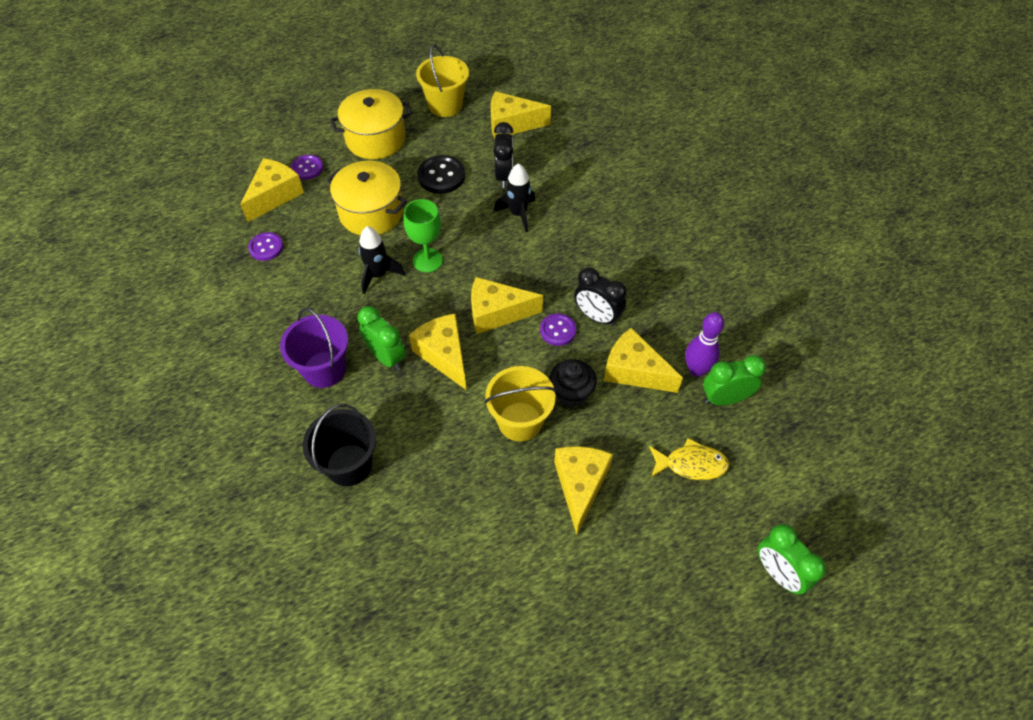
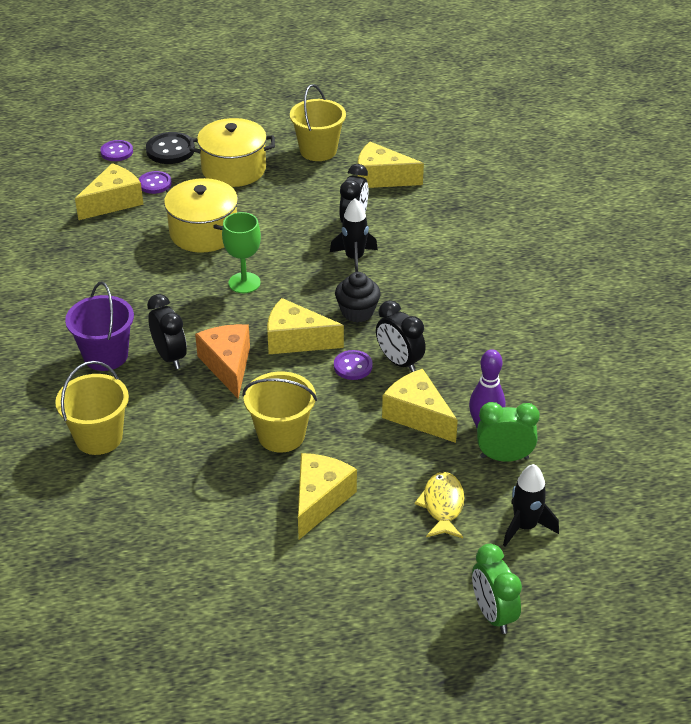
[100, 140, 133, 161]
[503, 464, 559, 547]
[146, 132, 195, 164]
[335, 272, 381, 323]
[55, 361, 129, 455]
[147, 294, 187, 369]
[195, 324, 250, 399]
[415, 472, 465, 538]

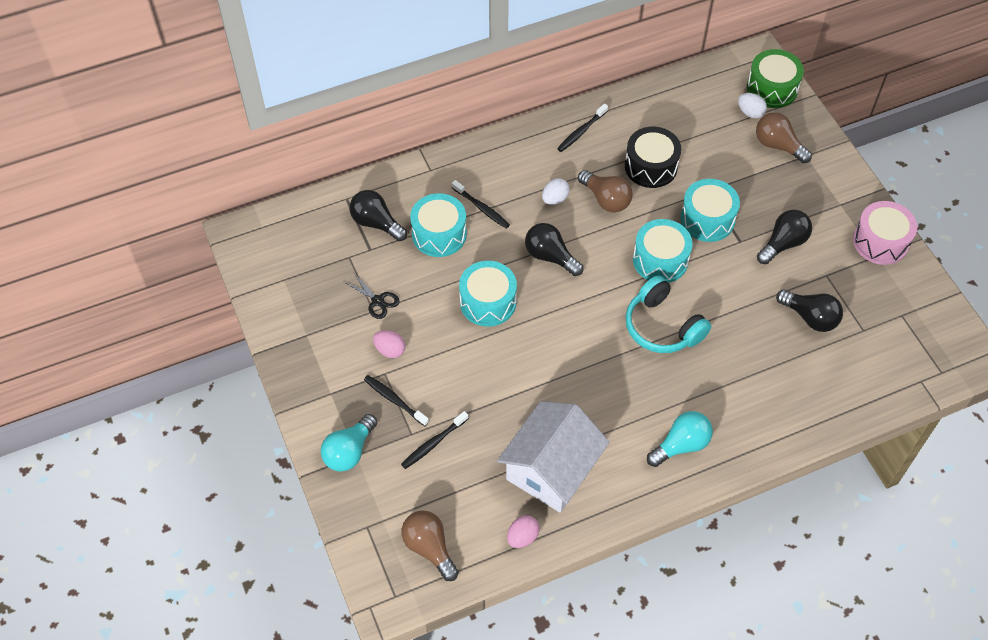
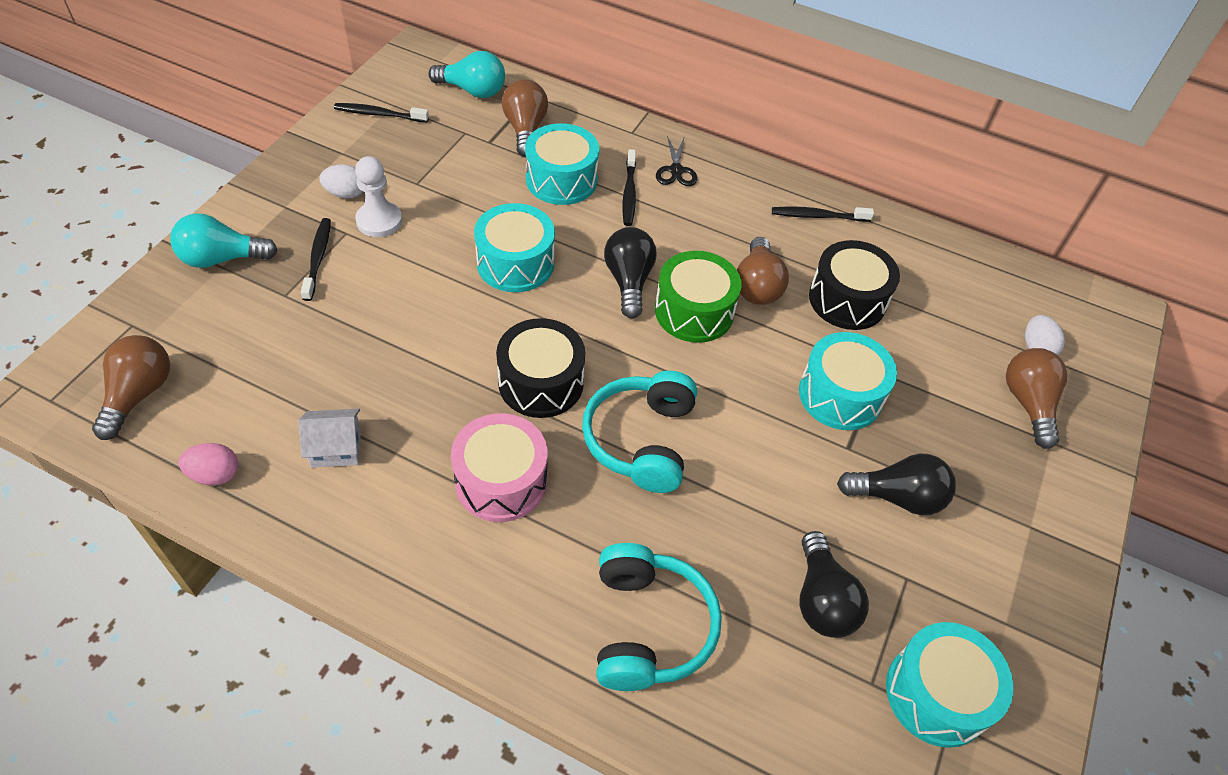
[496, 318, 585, 418]
[596, 543, 722, 691]
[656, 136, 697, 186]
[334, 103, 429, 122]
[319, 164, 363, 199]
[886, 622, 1013, 748]
[428, 51, 505, 98]
[655, 251, 742, 343]
[451, 413, 548, 522]
[355, 156, 402, 237]
[502, 79, 548, 157]
[298, 409, 361, 468]

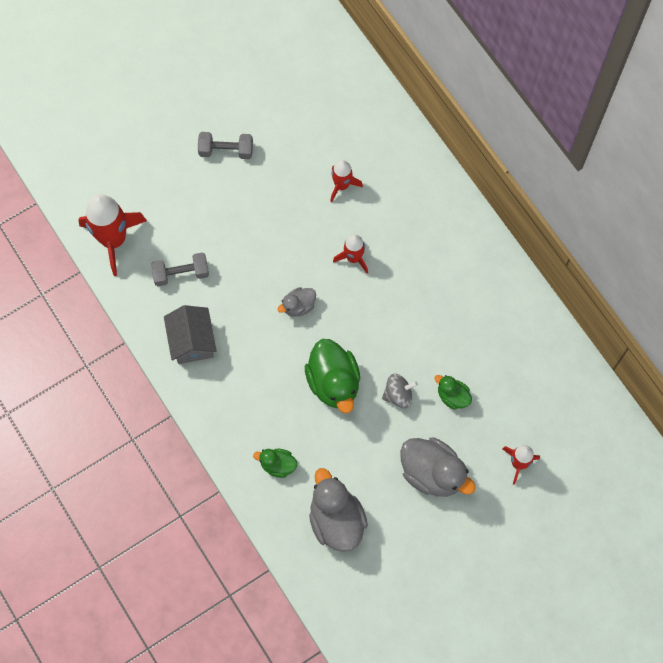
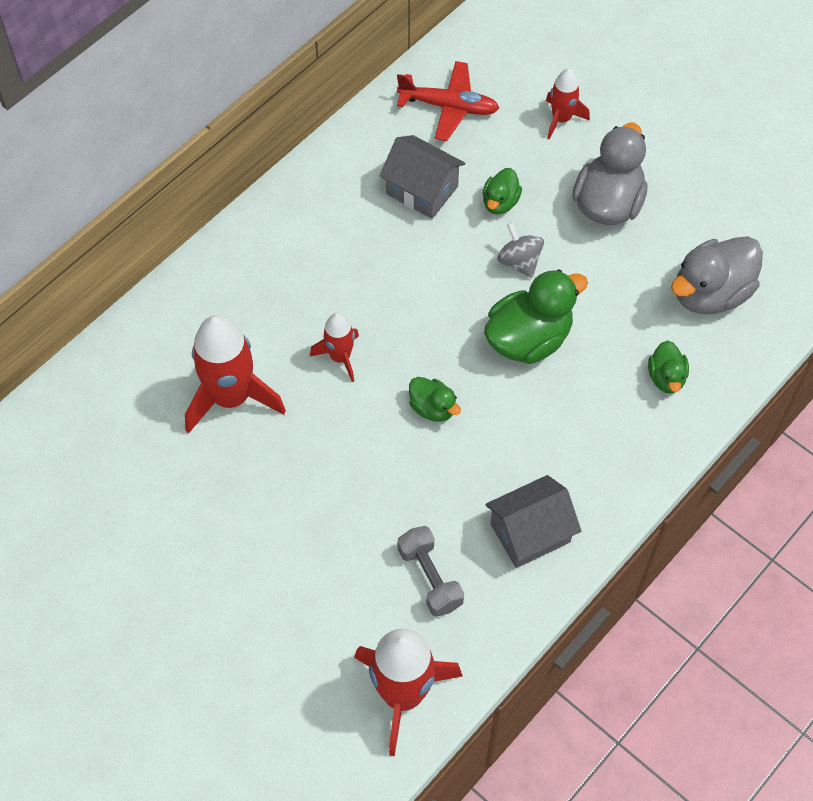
[198, 132, 253, 159] (first image)
[379, 135, 465, 219]
[397, 61, 499, 141]
[409, 377, 461, 422]
[185, 315, 286, 434]

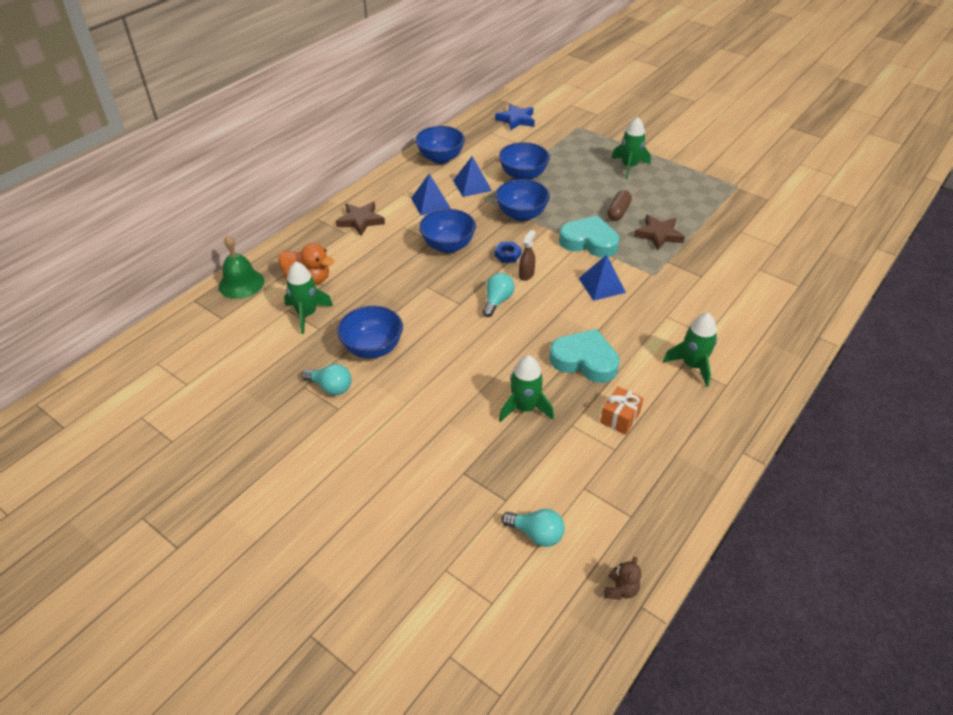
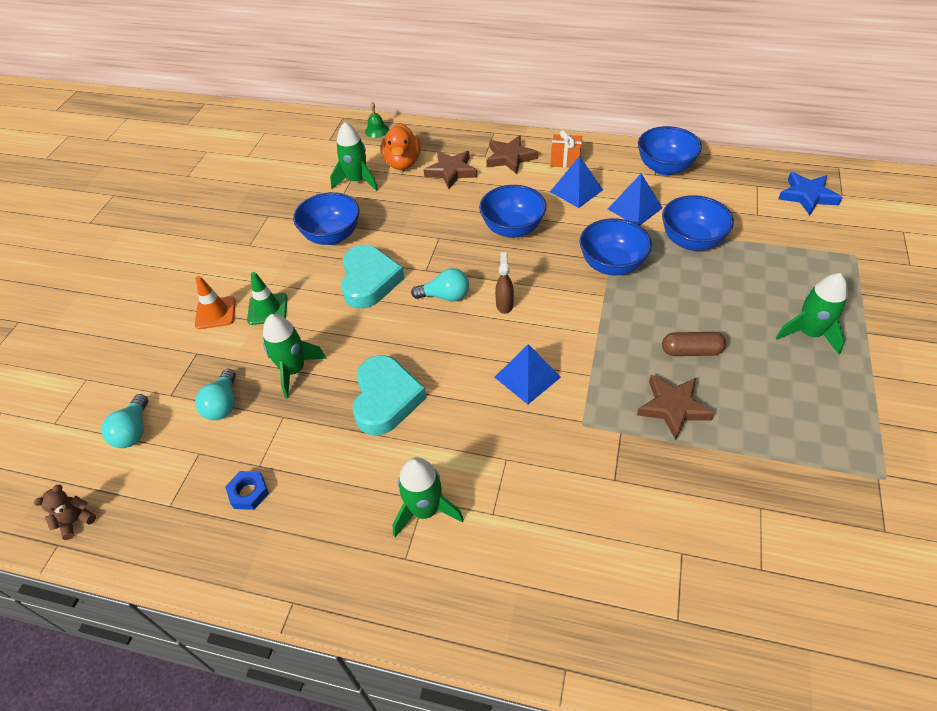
[195, 276, 236, 329]
[247, 272, 288, 325]
[424, 151, 477, 189]
[195, 369, 236, 420]
[225, 471, 269, 510]
[341, 245, 405, 309]
[550, 130, 582, 168]
[495, 252, 514, 314]
[34, 485, 96, 540]
[365, 102, 389, 138]

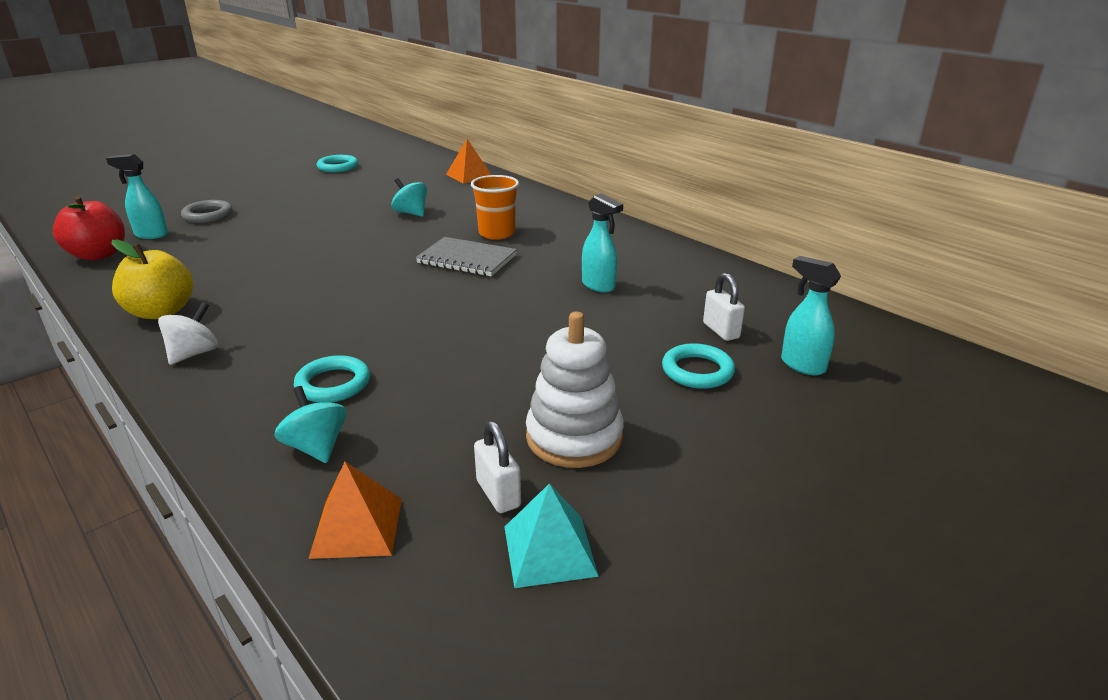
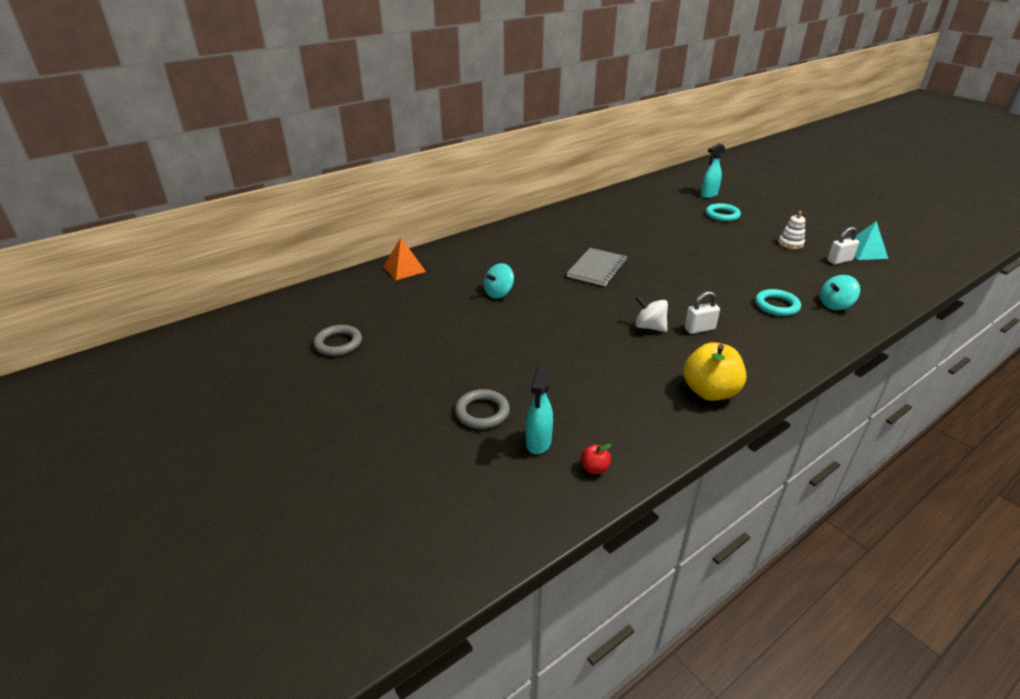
[308, 462, 402, 559] (first image)
[471, 175, 519, 240] (first image)
[582, 193, 623, 293] (first image)
[635, 296, 668, 332]
[685, 291, 720, 334]
[314, 325, 362, 356]
[581, 443, 611, 474]
[778, 211, 805, 250]

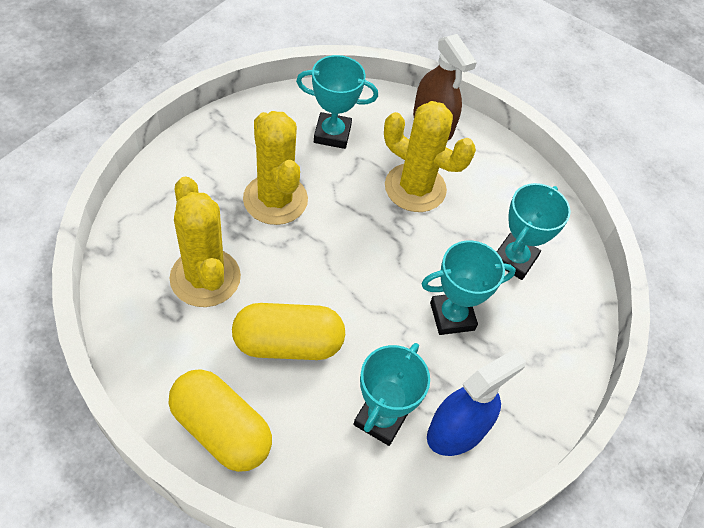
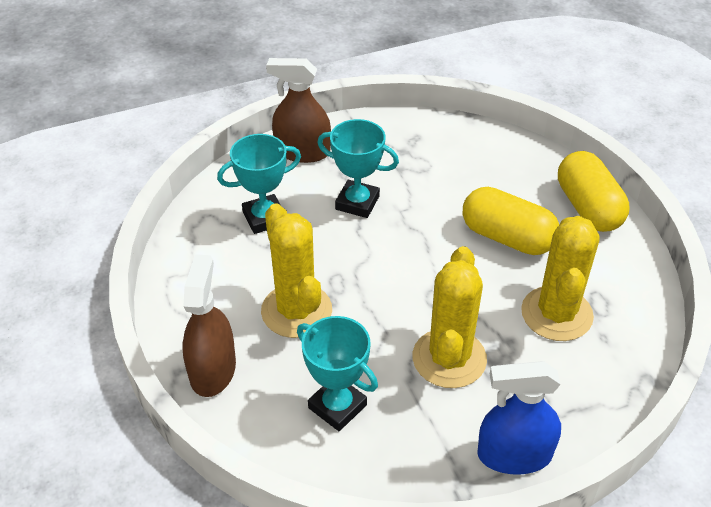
[354, 343, 430, 446] (first image)
[266, 58, 331, 163]
[477, 361, 561, 475]

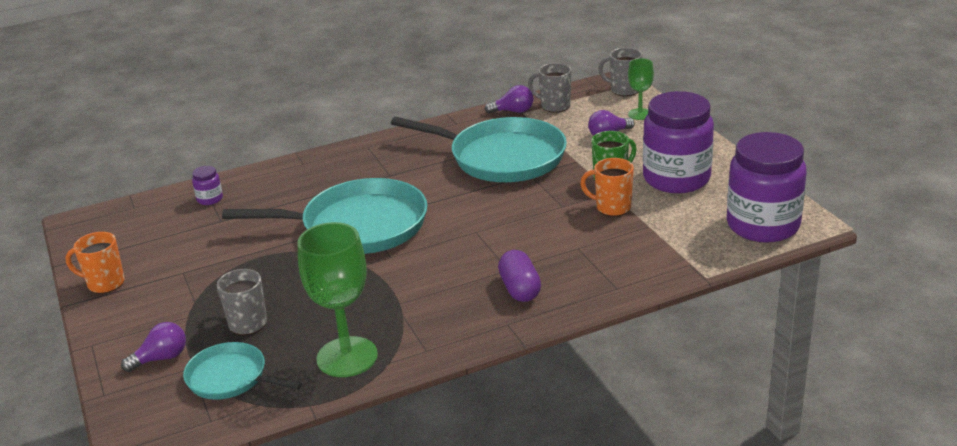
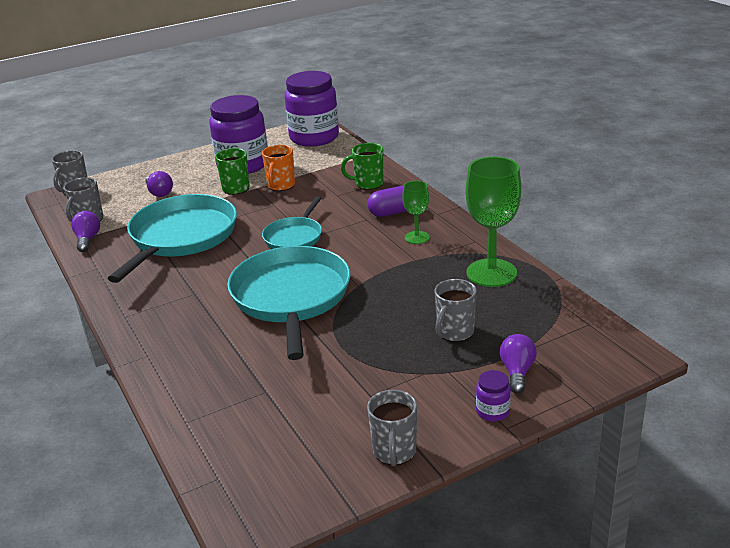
[341, 143, 383, 190]
[262, 196, 322, 249]
[476, 370, 511, 422]
[403, 181, 430, 244]
[367, 390, 417, 466]
[500, 334, 537, 394]

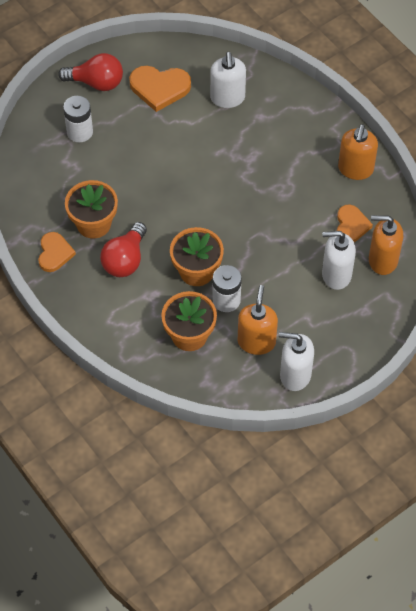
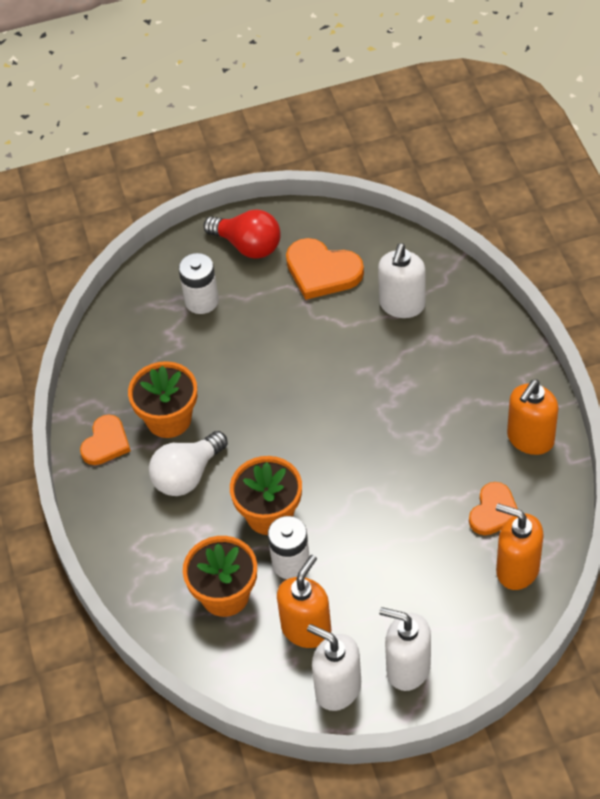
[379, 607, 431, 691]
[149, 431, 228, 496]

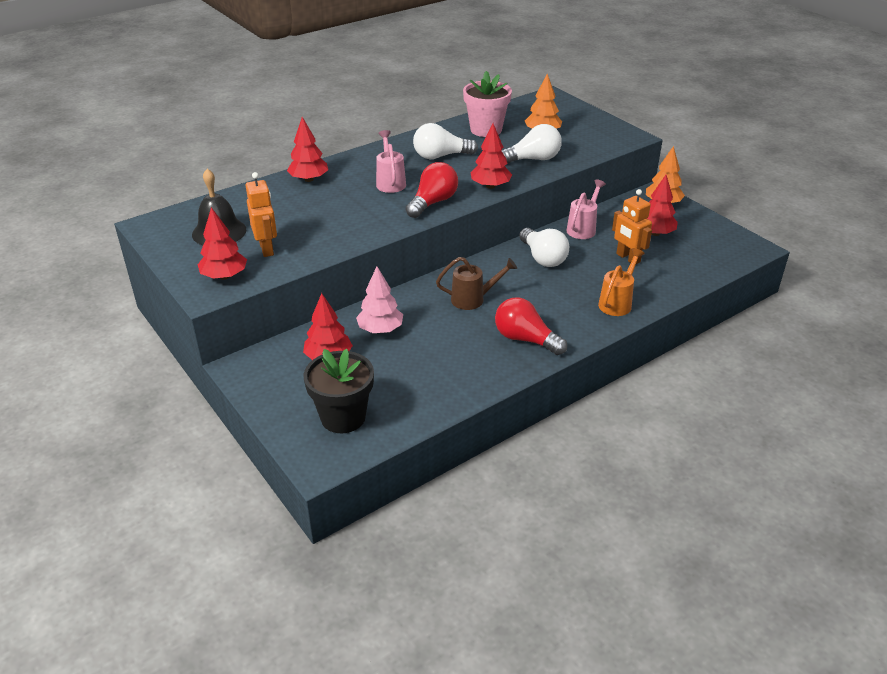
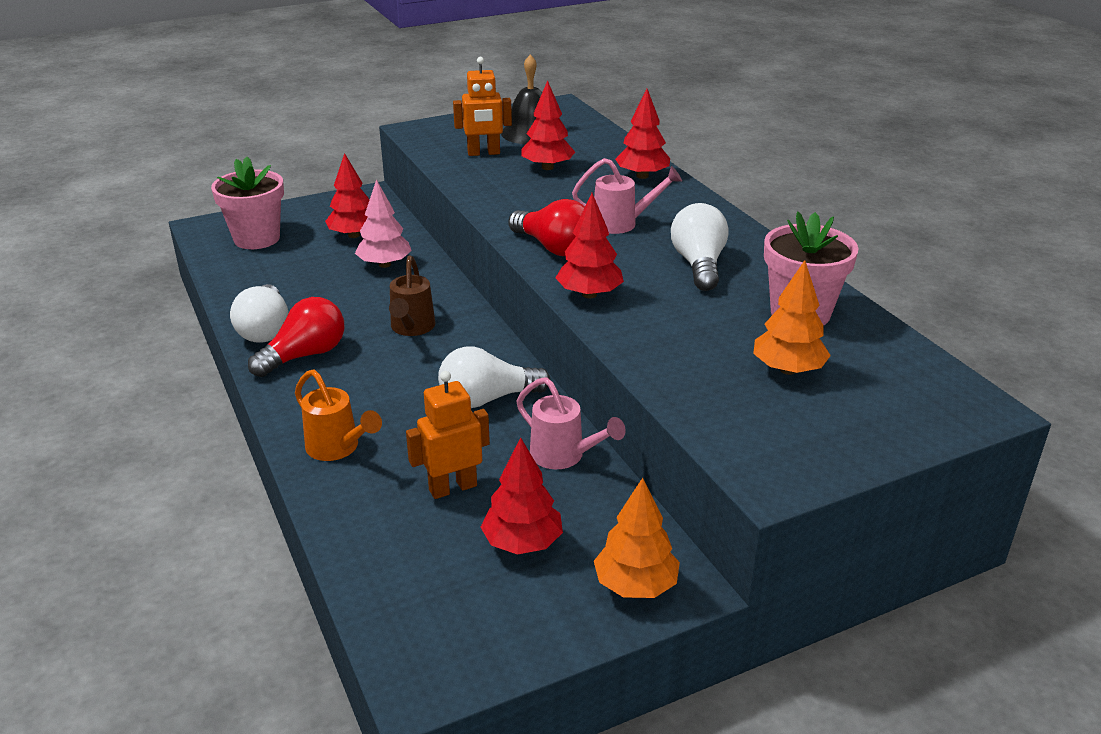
[522, 80, 575, 170]
[230, 284, 289, 343]
[211, 157, 284, 249]

